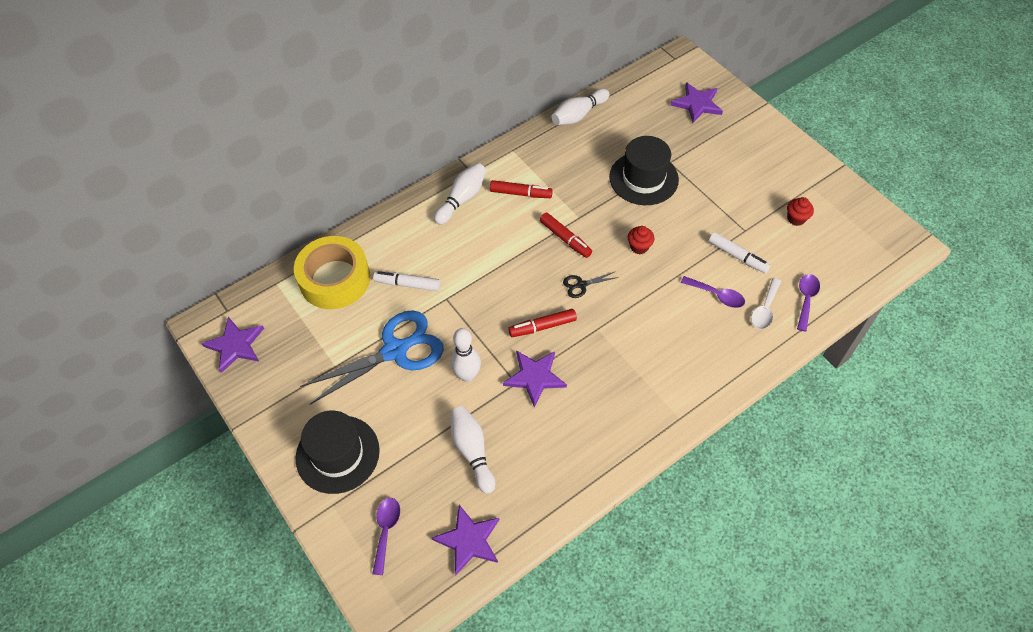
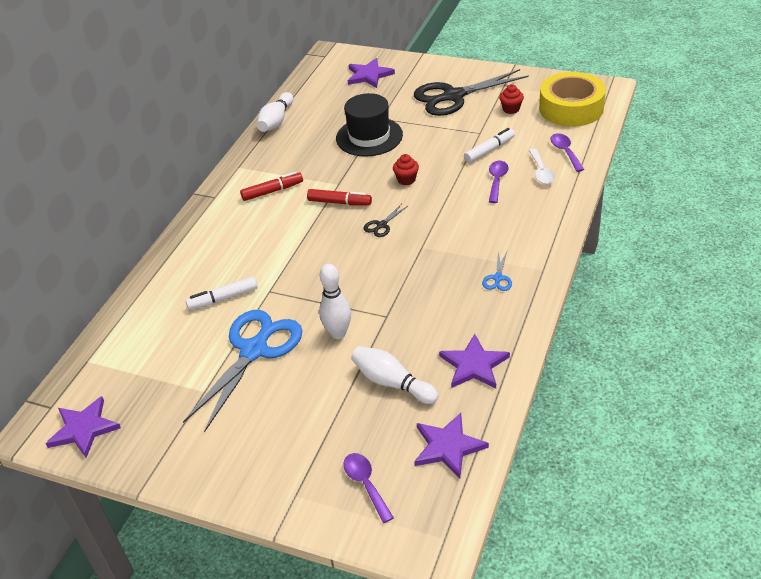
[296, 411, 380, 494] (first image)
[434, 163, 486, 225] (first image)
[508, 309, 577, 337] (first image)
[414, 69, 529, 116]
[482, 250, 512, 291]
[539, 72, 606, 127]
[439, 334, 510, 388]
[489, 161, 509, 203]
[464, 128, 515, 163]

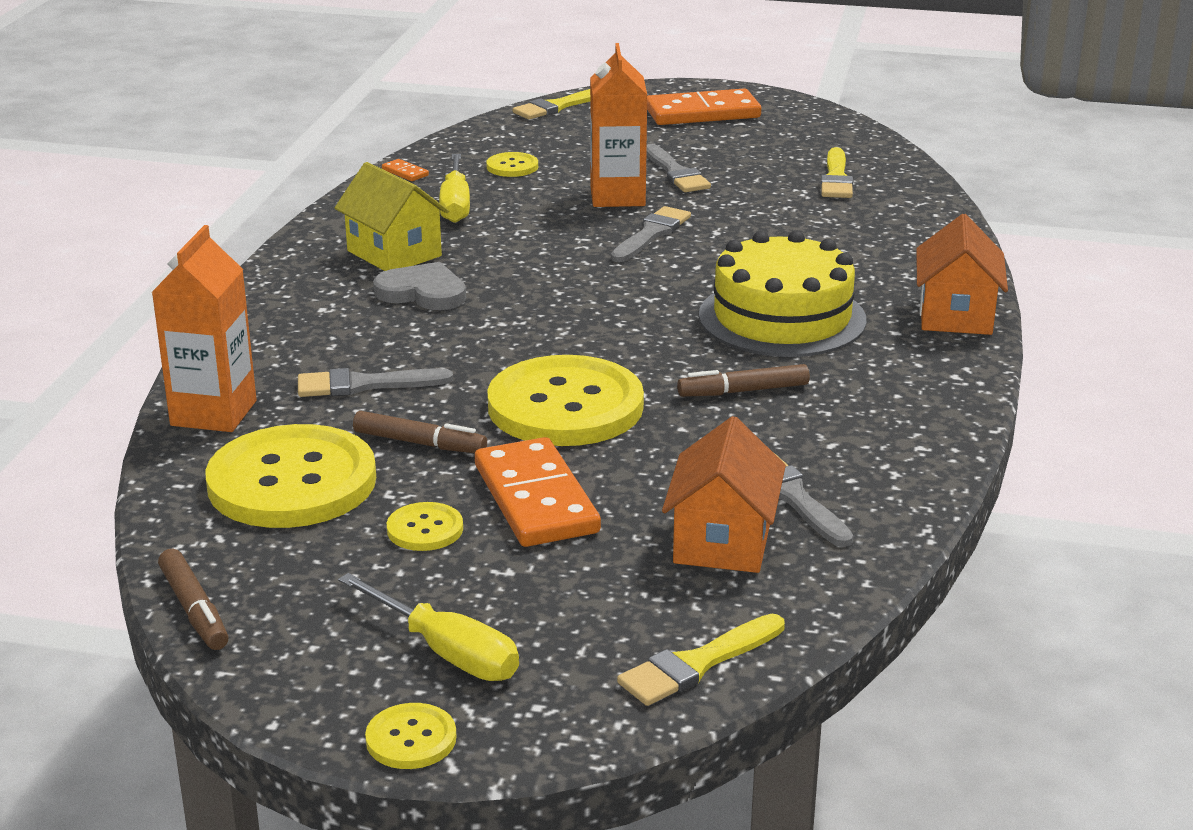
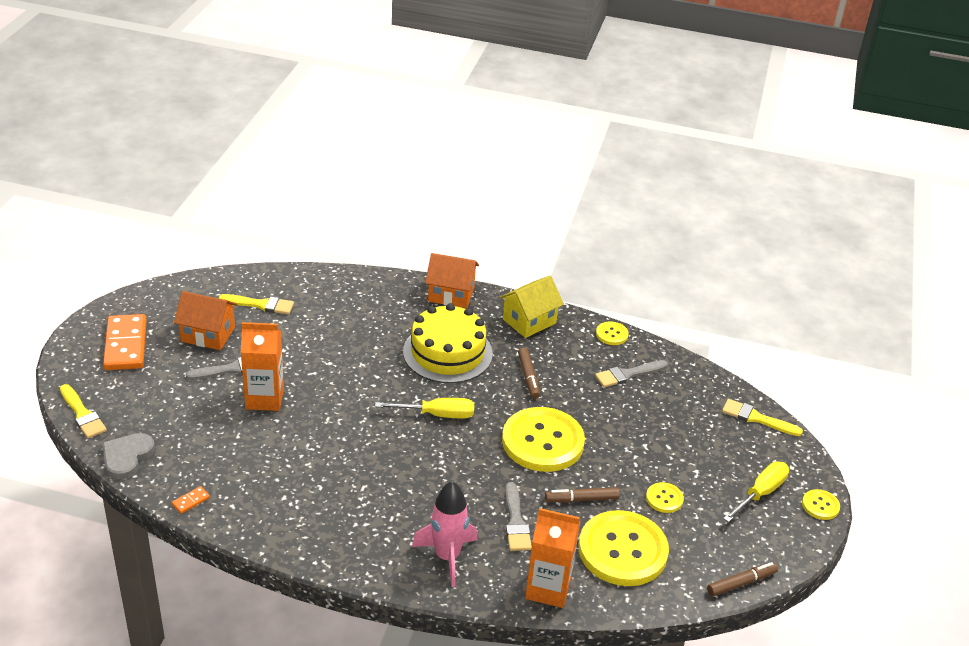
[475, 437, 601, 547] (first image)
[611, 206, 691, 262] (first image)
[412, 481, 477, 587]
[500, 276, 564, 338]
[102, 433, 155, 479]
[375, 398, 474, 418]
[596, 322, 629, 345]
[174, 291, 238, 350]
[545, 487, 620, 502]
[722, 399, 803, 436]

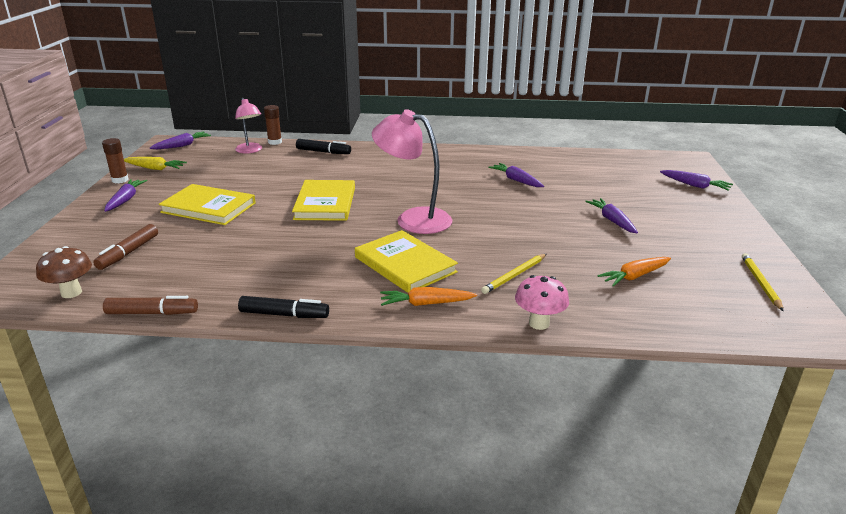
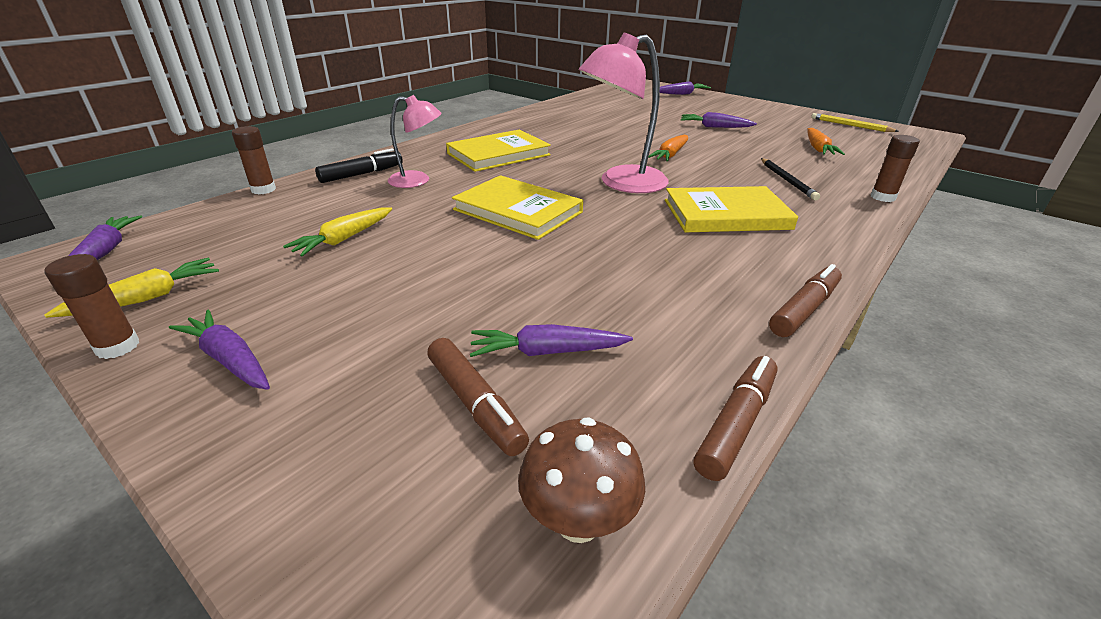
[283, 207, 392, 257]
[446, 129, 551, 172]
[388, 95, 442, 188]
[648, 135, 688, 162]
[470, 324, 633, 357]
[871, 135, 920, 202]
[769, 264, 842, 337]
[761, 158, 820, 201]

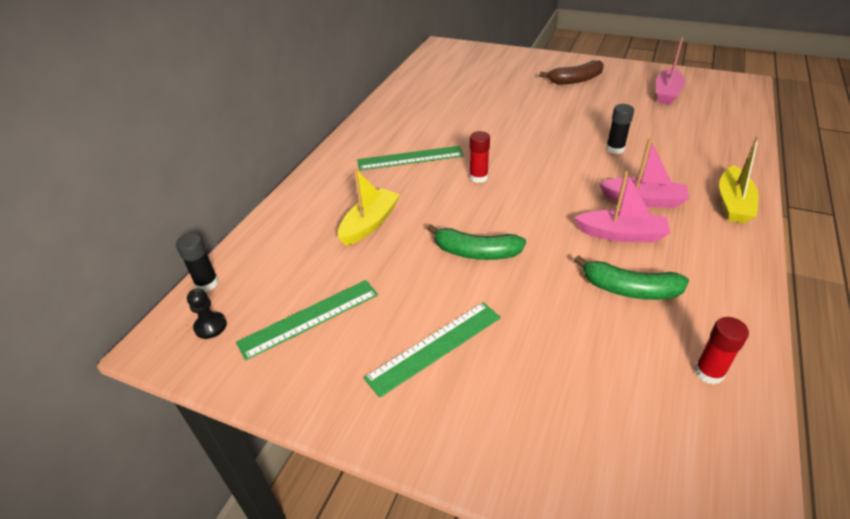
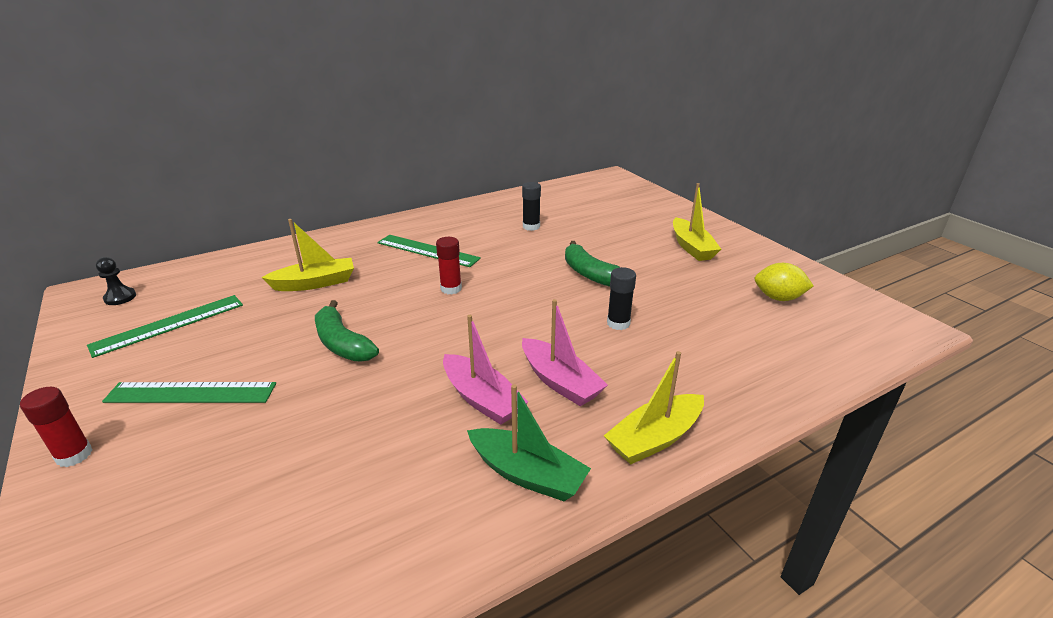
[467, 384, 591, 501]
[522, 182, 541, 231]
[565, 241, 620, 287]
[20, 387, 92, 467]
[673, 183, 721, 261]
[755, 263, 814, 301]
[87, 295, 243, 358]

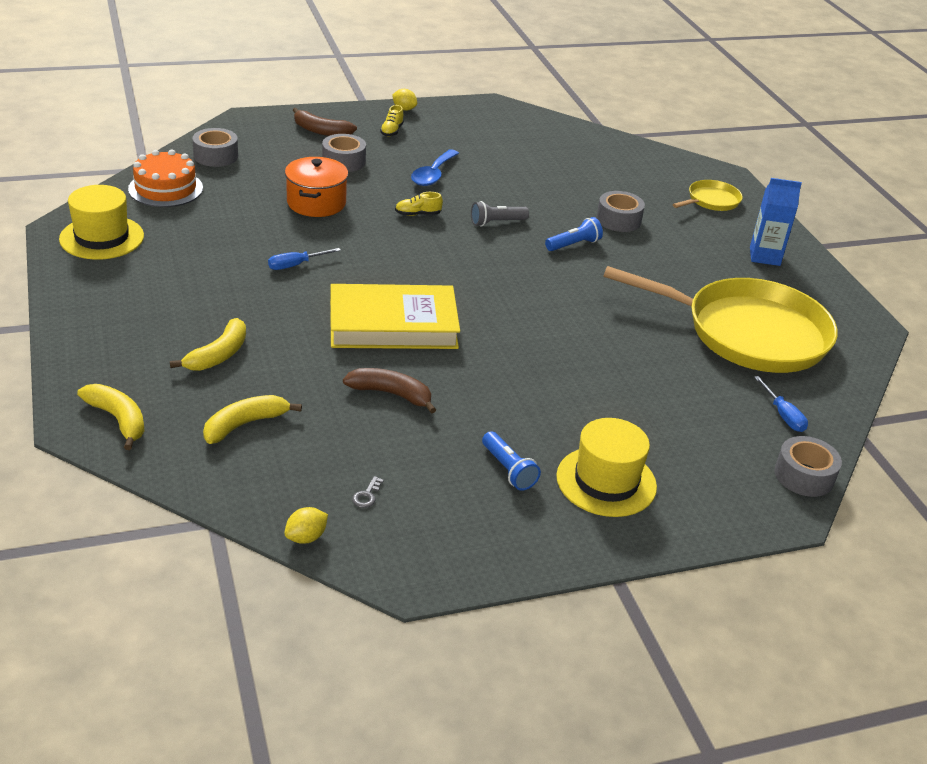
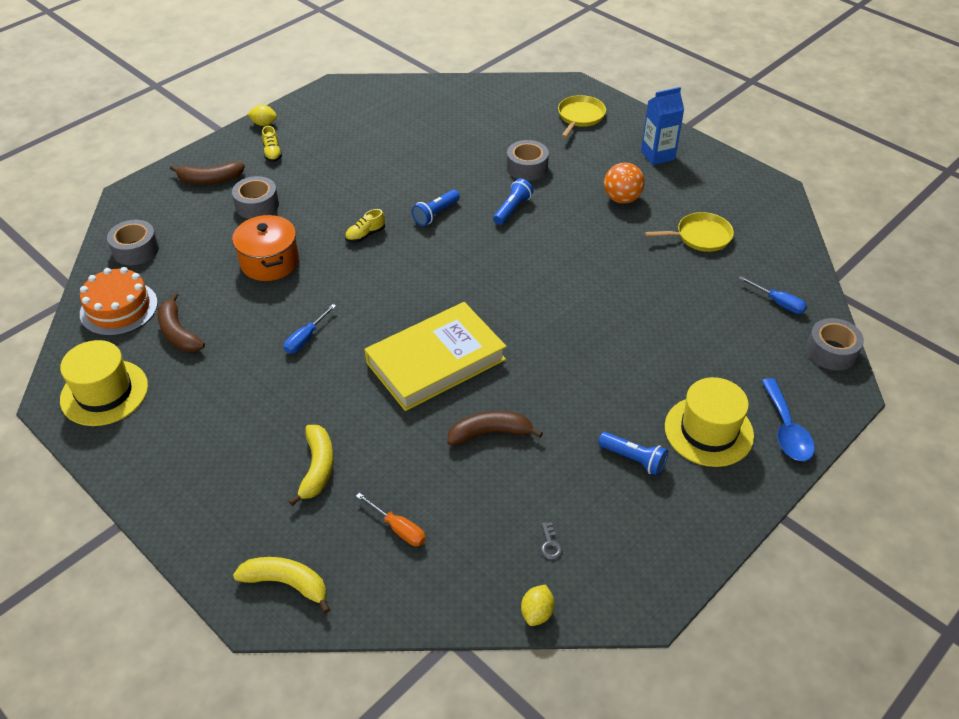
[157, 293, 205, 352]
[604, 162, 645, 204]
[762, 378, 815, 461]
[356, 493, 426, 546]
[412, 190, 460, 226]
[645, 212, 734, 252]

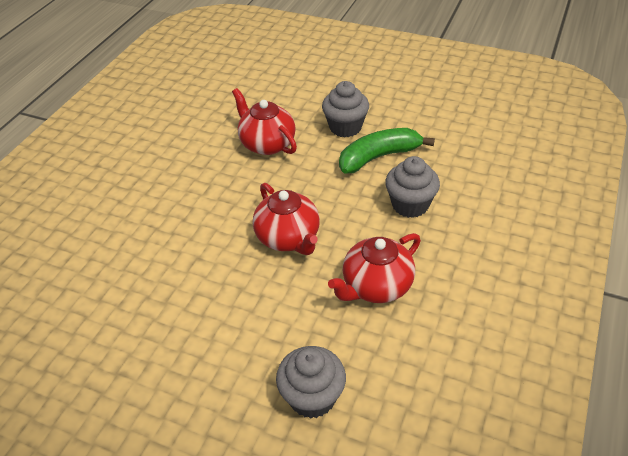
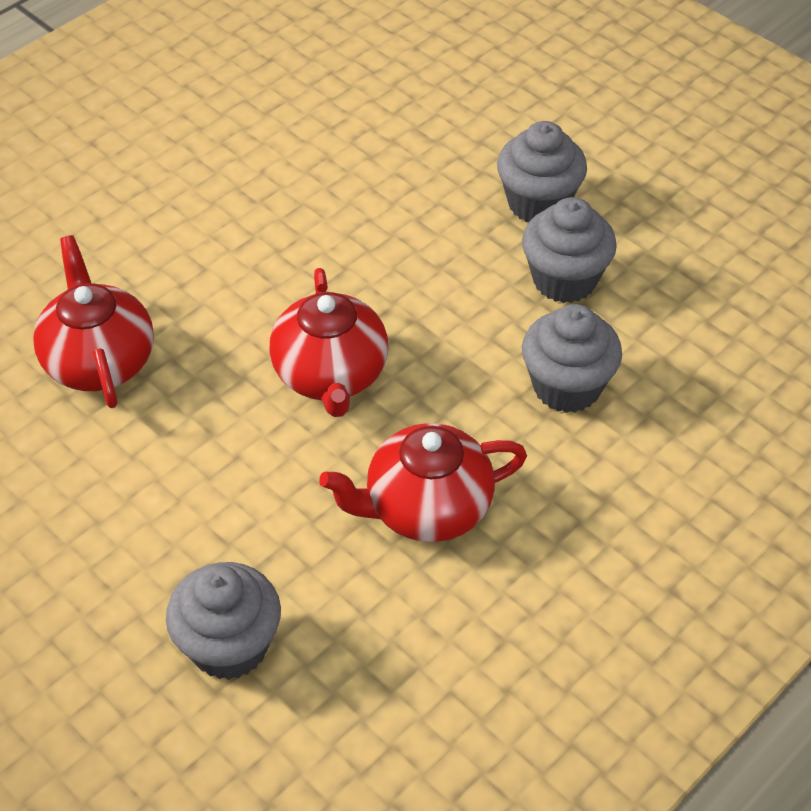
[33, 235, 154, 408]
[522, 197, 617, 303]

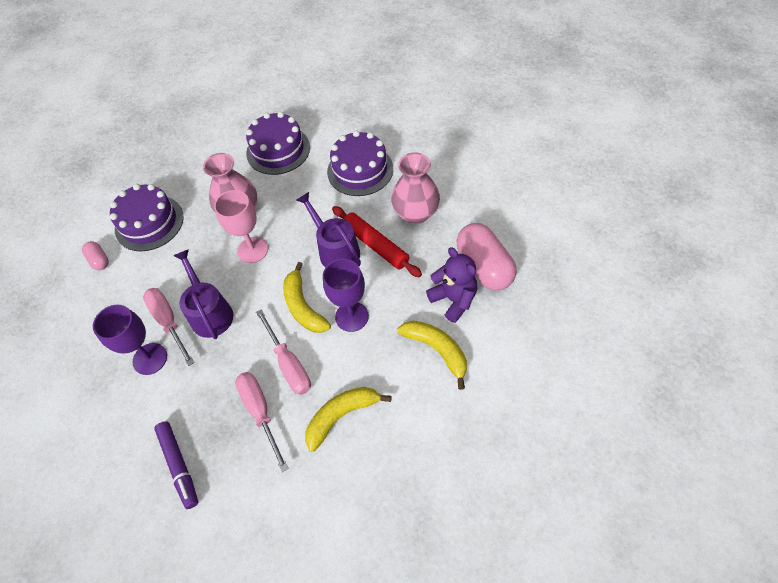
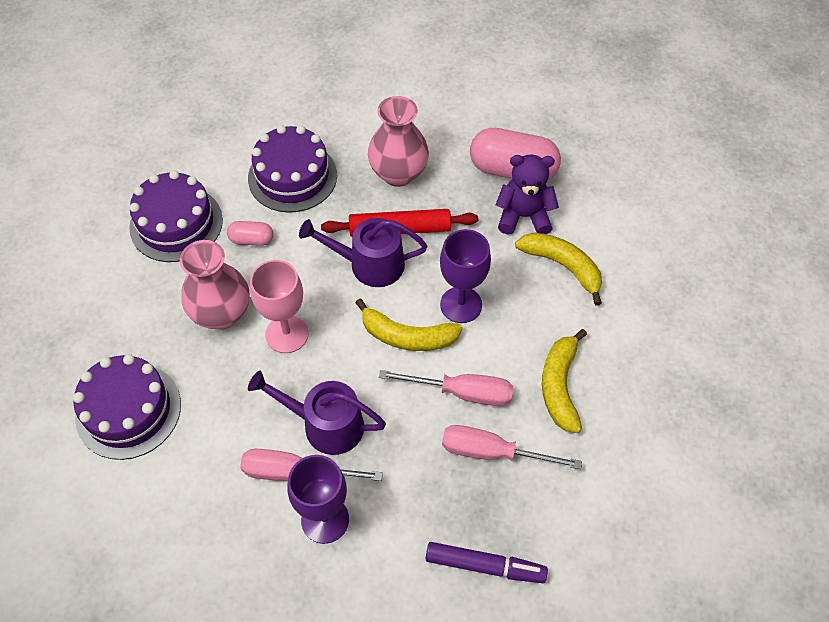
[227, 221, 273, 246]
[515, 233, 602, 305]

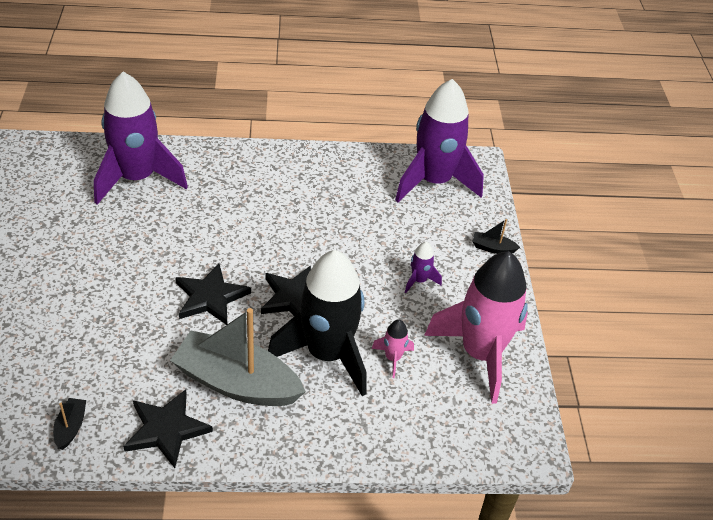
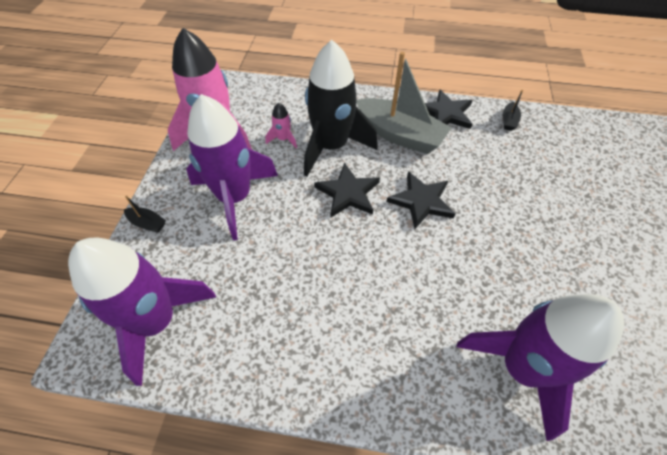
[186, 94, 278, 240]

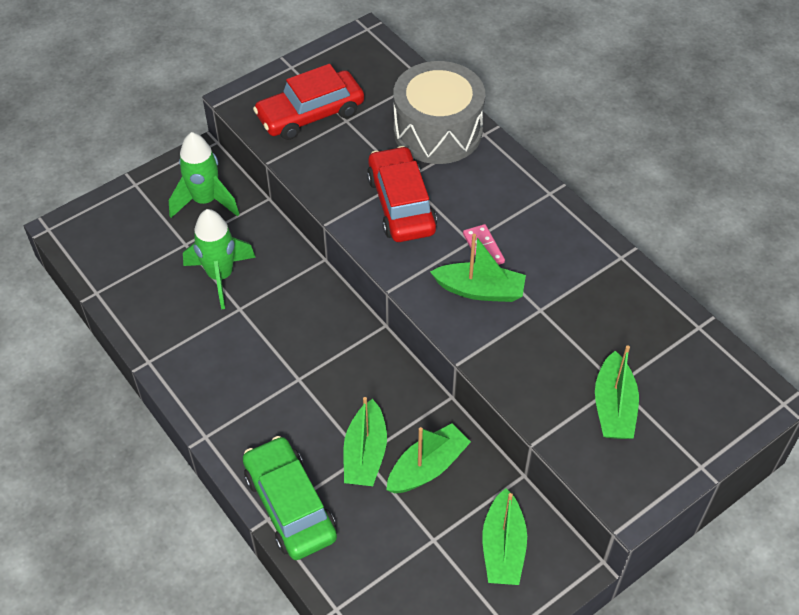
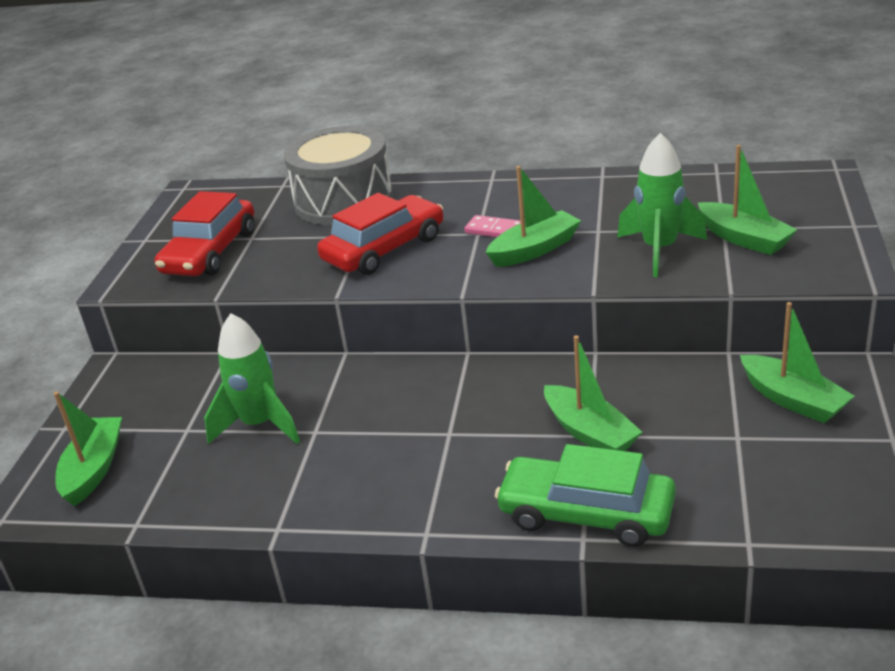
[617, 133, 707, 277]
[53, 392, 122, 506]
[317, 193, 443, 275]

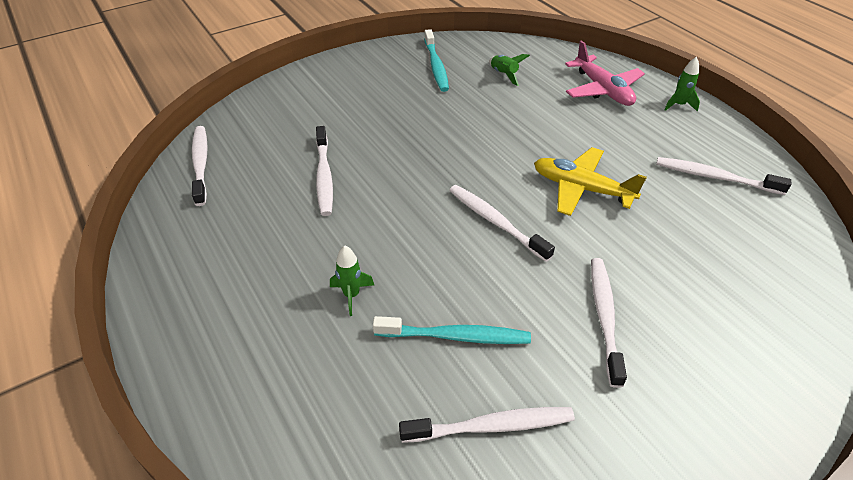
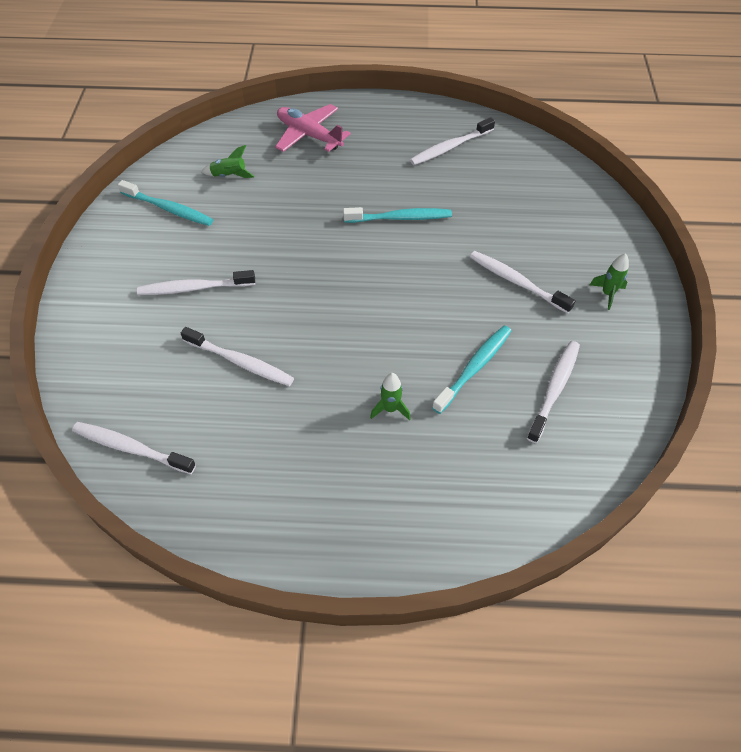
[137, 270, 255, 295]
[590, 253, 629, 310]
[343, 207, 452, 223]
[275, 104, 351, 152]

